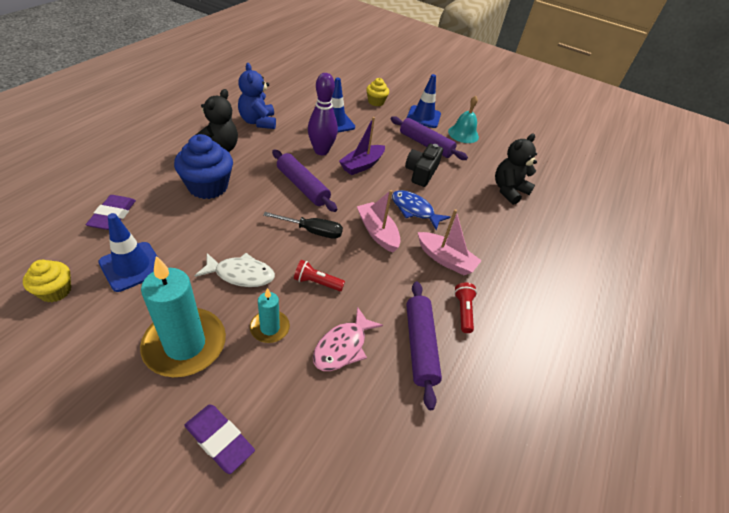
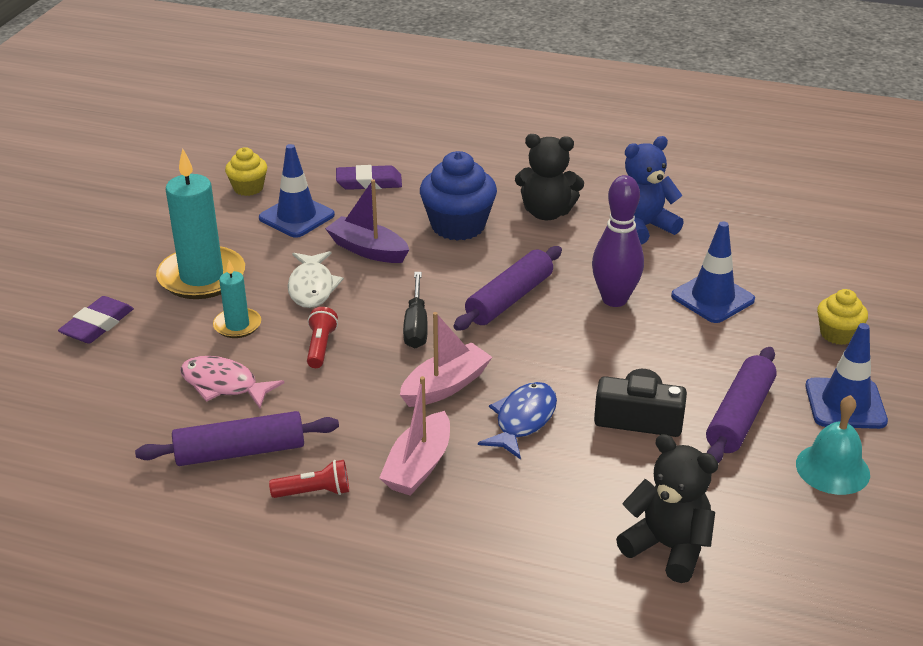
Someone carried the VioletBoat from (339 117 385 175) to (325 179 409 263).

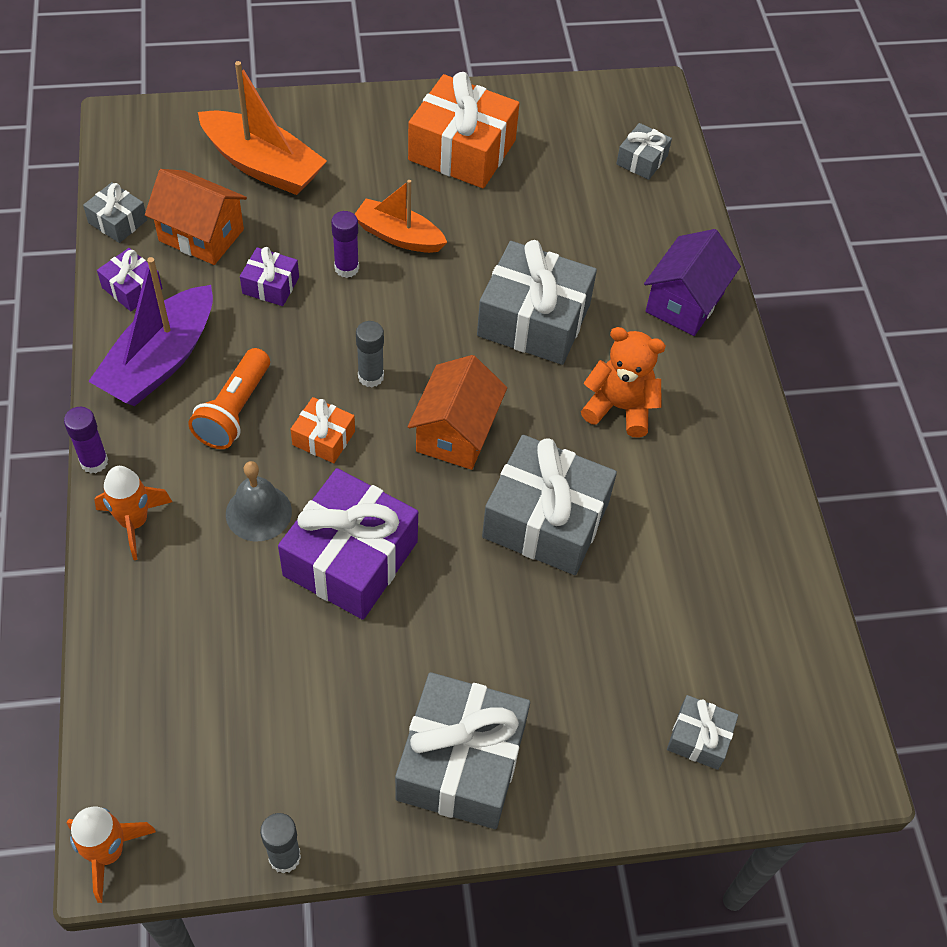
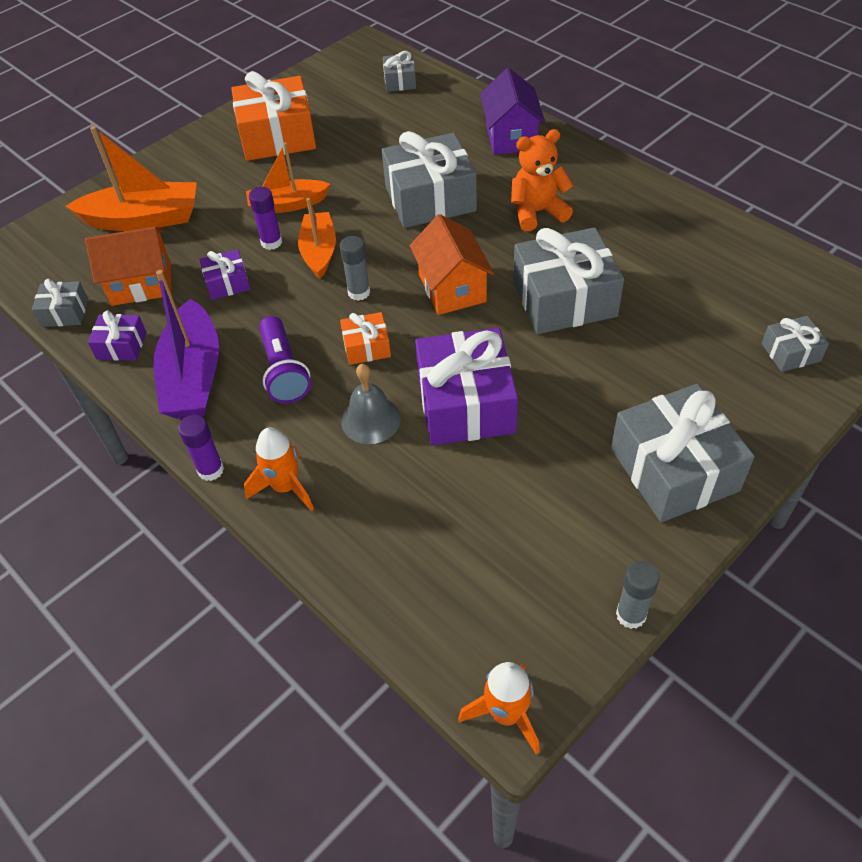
Someone repainted the BrightOrangeTorch at (188 348 270 449), which became the VioletTorch at (259 316 311 404).
Someone put down the BrightOrangeBoat at (298 198 336 279).

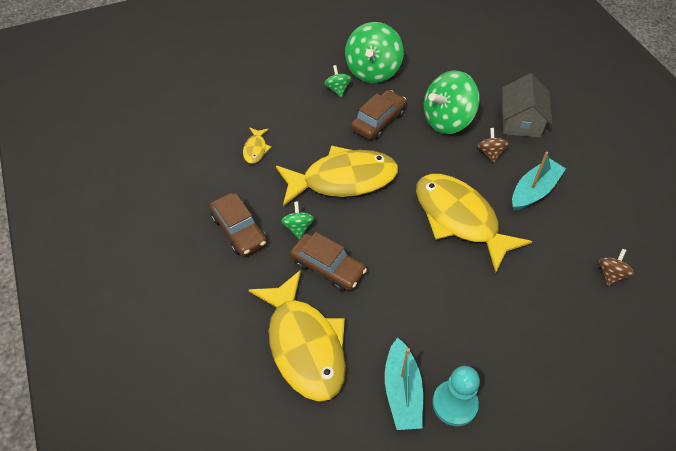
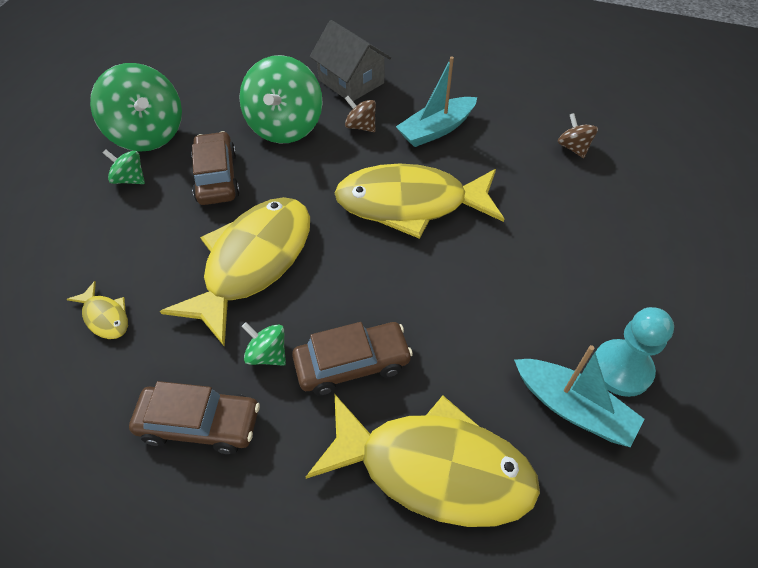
Someone rotated the AquaBoat at (512 152 566 211) by 120 degrees counterclockwise.

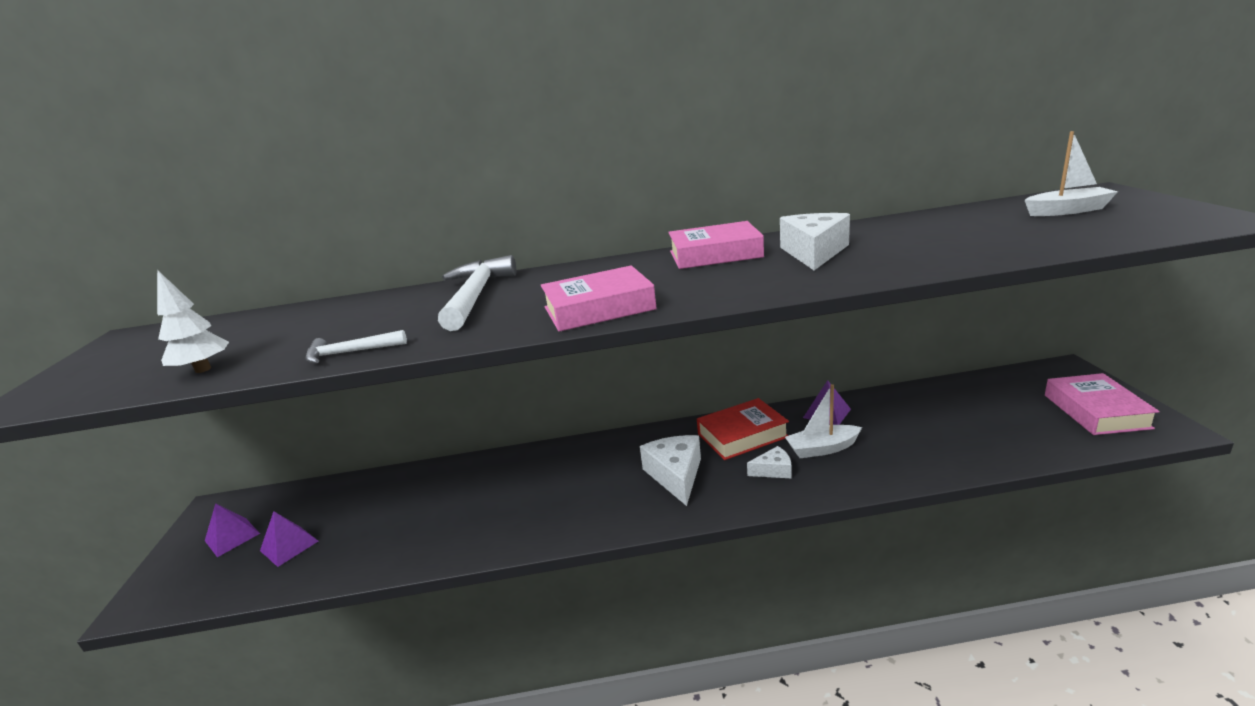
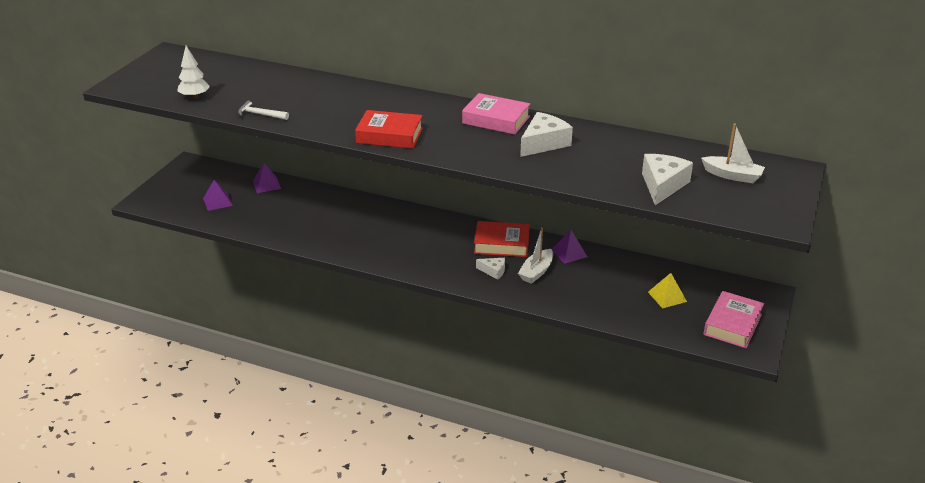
Someone took away the SnowWhiteCarpenter'sHammer at (438 255 516 331).
Someone repainted the PinkBook at (541 265 657 332), which became the CrimsonBook at (355 110 423 149).
Someone rotated the SnowWhiteBoat at (785 384 862 458) by 75 degrees counterclockwise.
Someone carried the SnowWhiteCheese from (640 435 701 506) to (642 154 693 205).
Someone carried the VioletPyramid from (205 503 260 557) to (253 163 281 193).
Someone put down the BrightYellowPyramid at (648 273 687 309).

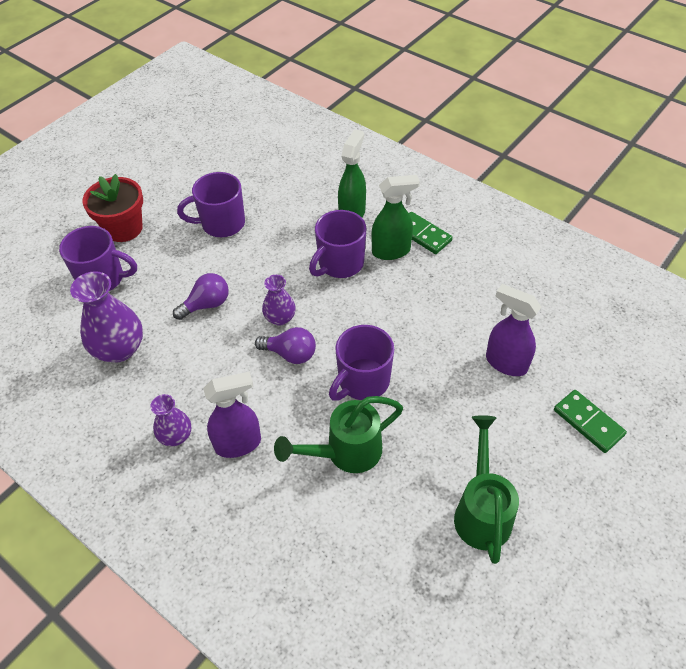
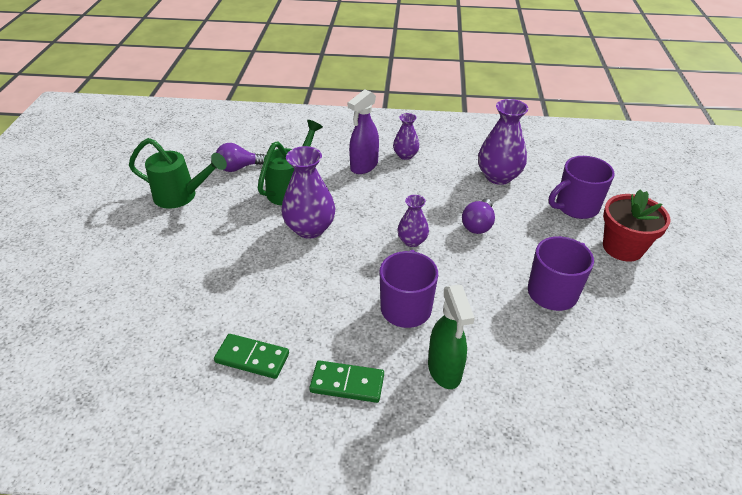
Someone took away the LeafGreenSprayer at (371 175 420 260).
Someone took away the VioletSprayer at (486 284 541 376).
Someone swapped the VioletCoffeeMug at (329 325 394 401) for the VioletTallVase at (281 146 336 239).
Someone carried the VioletLightBulb from (255 327 316 364) to (216 143 266 172).
Someone carried the LeafGreenDomino from (554 390 627 453) to (214 334 289 379).
Someone rotated the LeafGreenWateringCan at (454 415 519 564) by 45 degrees counterclockwise.

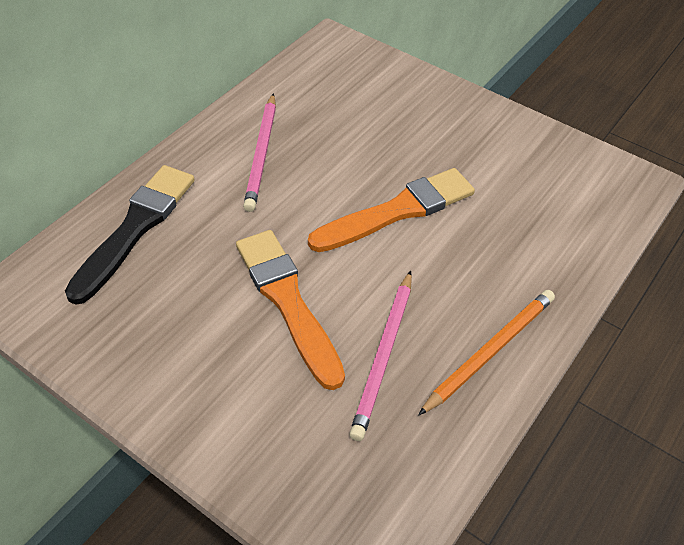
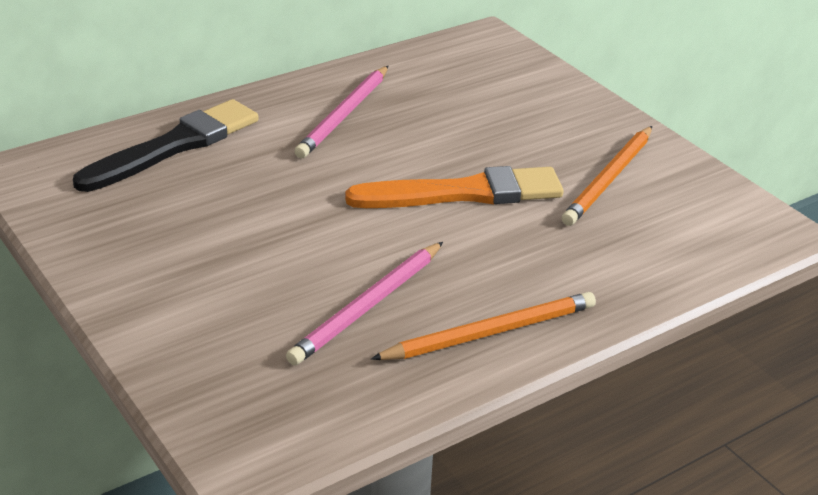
Someone took away the BrightOrangeBrush at (236 230 345 390).
Someone put down the BrightOrangeLeadPencil at (562 126 652 226).

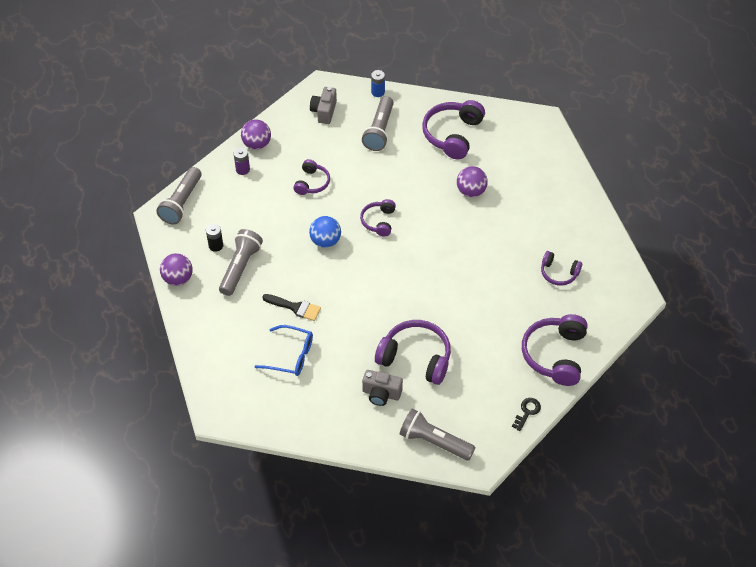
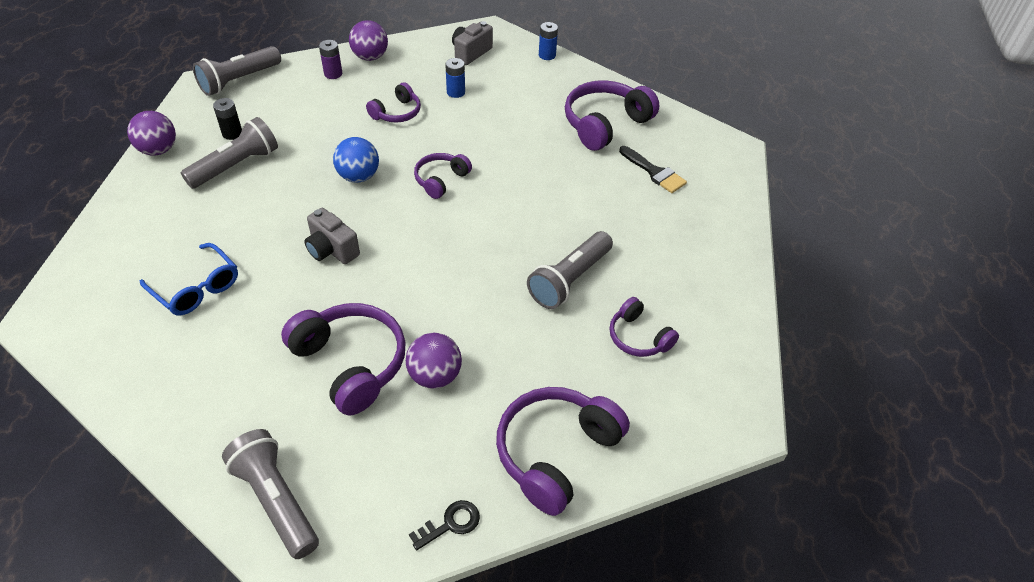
Someone carried the AshGreyTorch from (362 96 394 151) to (527 231 613 309).
Someone carried the VioletSphere from (457 166 488 197) to (406 333 462 389).
Someone carried the JetBlackBrush from (262 294 321 321) to (619 146 687 193).
Someone carried the AshGreyCompactCamera from (362 370 403 406) to (304 208 360 264).
Someone put down the RoyalBluePowerCell at (445 58 465 98).

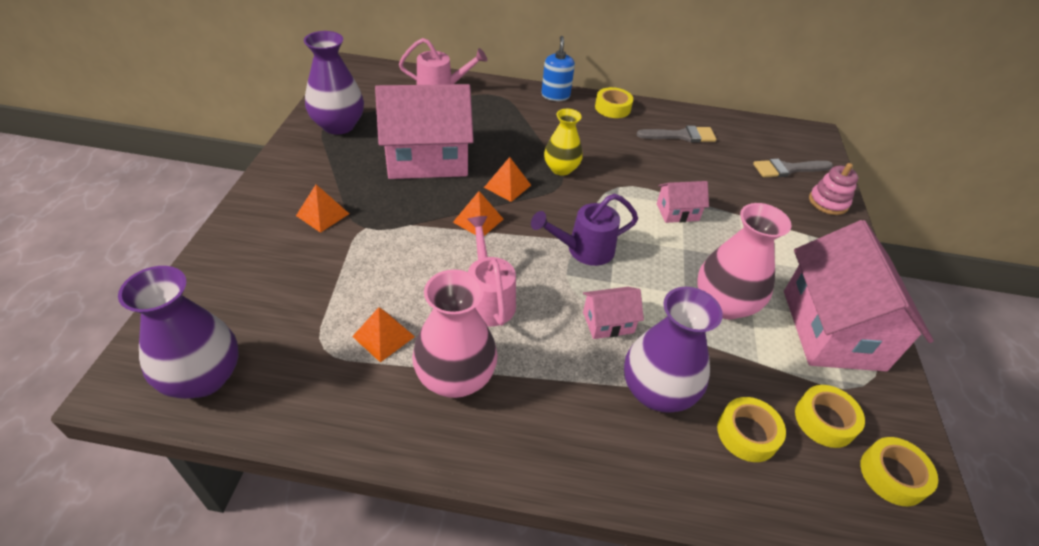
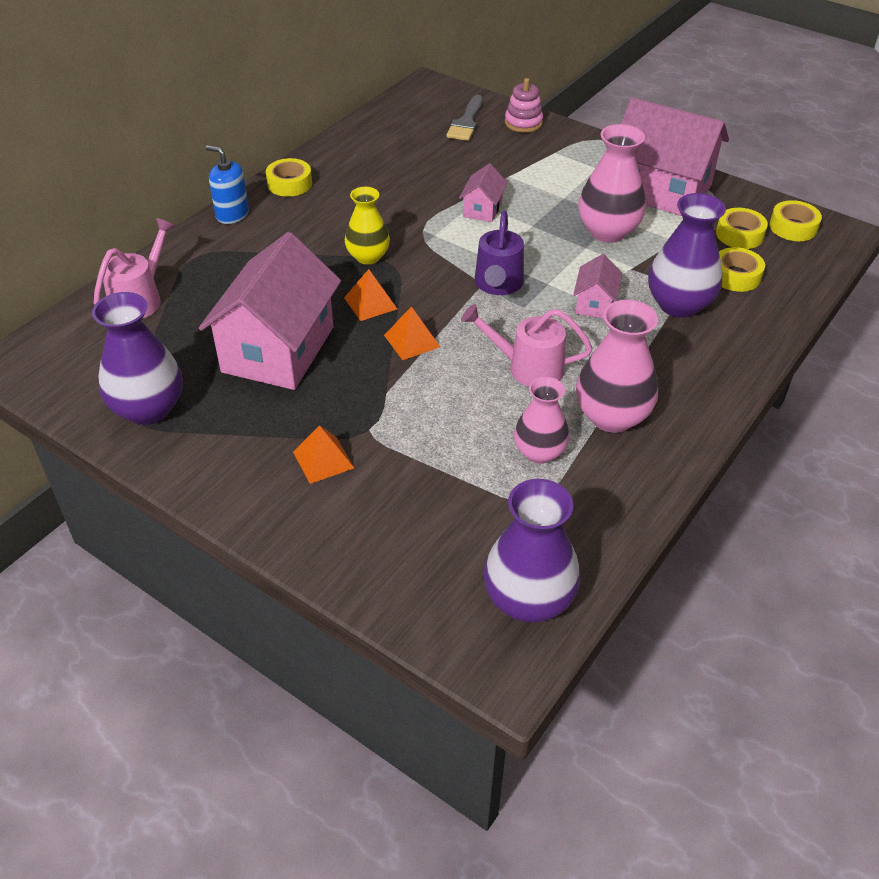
Someone took away the AshGreyBrush at (637 126 716 142).
Someone swapped the BrightOrangePyramid at (352 307 415 362) for the PinkTallVase at (514 377 569 464).

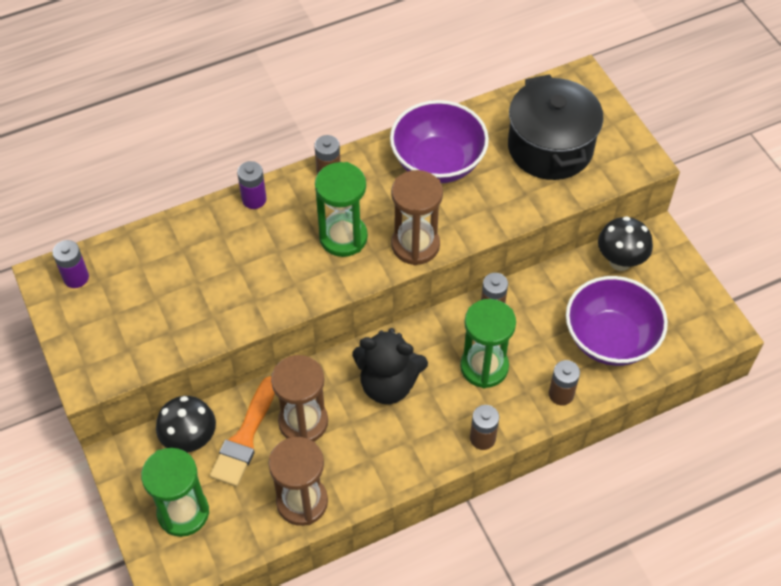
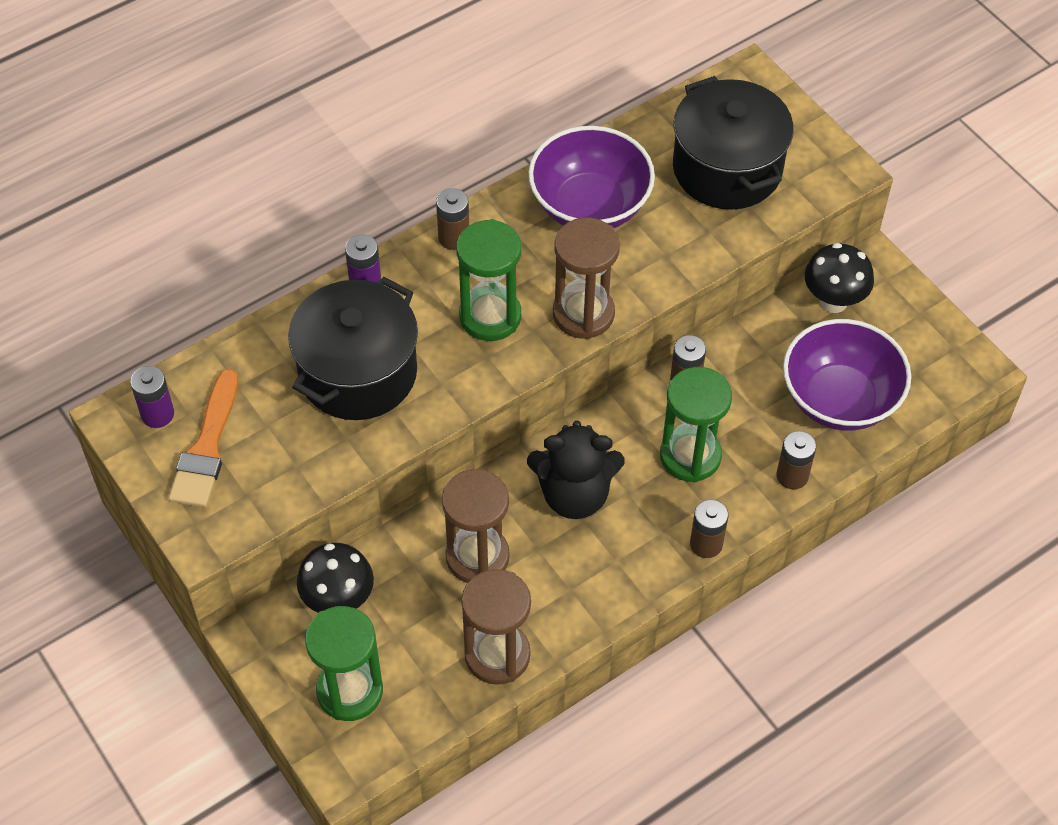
Someone carried the BrightOrangeBrush from (210 376 275 487) to (168 369 238 508).
Someone put down the JetBlackPot at (288 277 418 420).

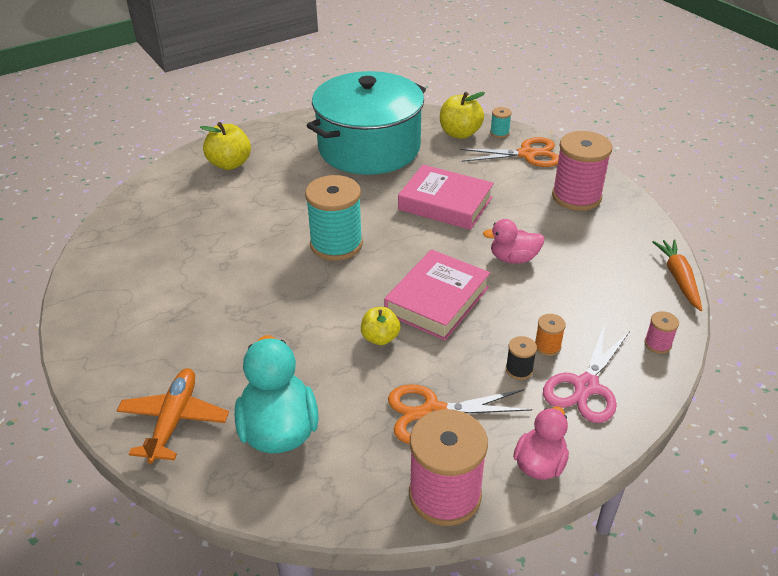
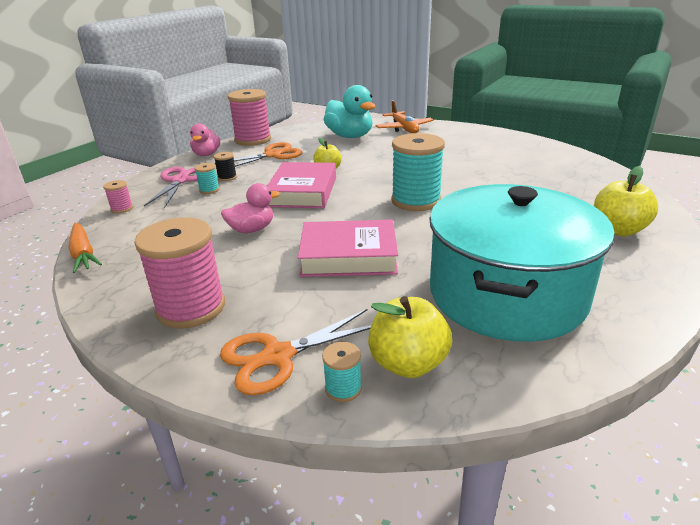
Someone repainted the BrightOrangeReelOfThread at (535 314 566 356), which became the AquaReelOfThread at (195 163 220 194).

